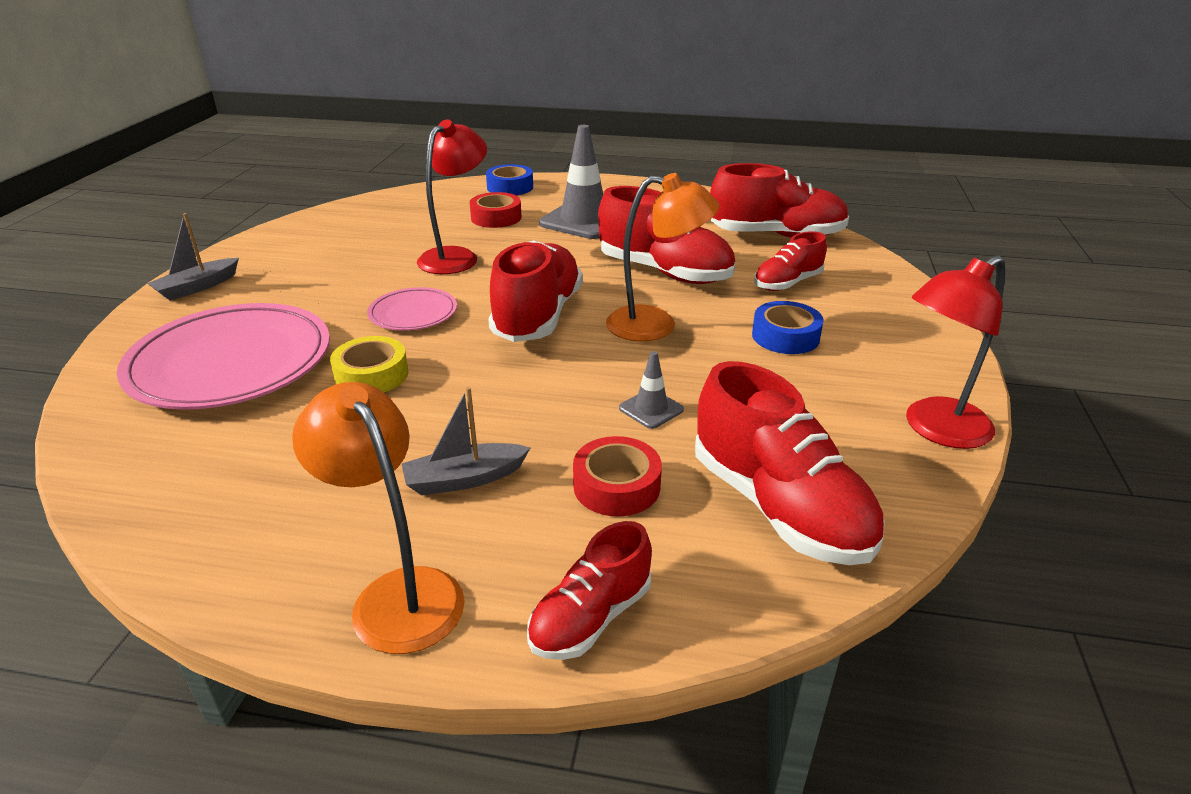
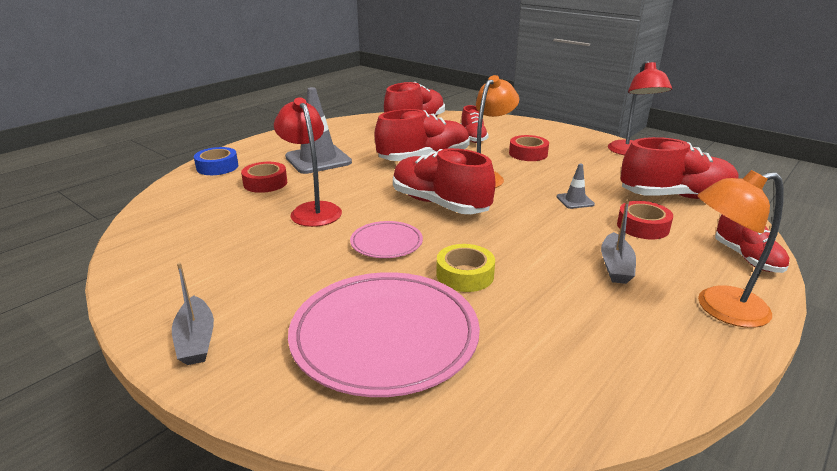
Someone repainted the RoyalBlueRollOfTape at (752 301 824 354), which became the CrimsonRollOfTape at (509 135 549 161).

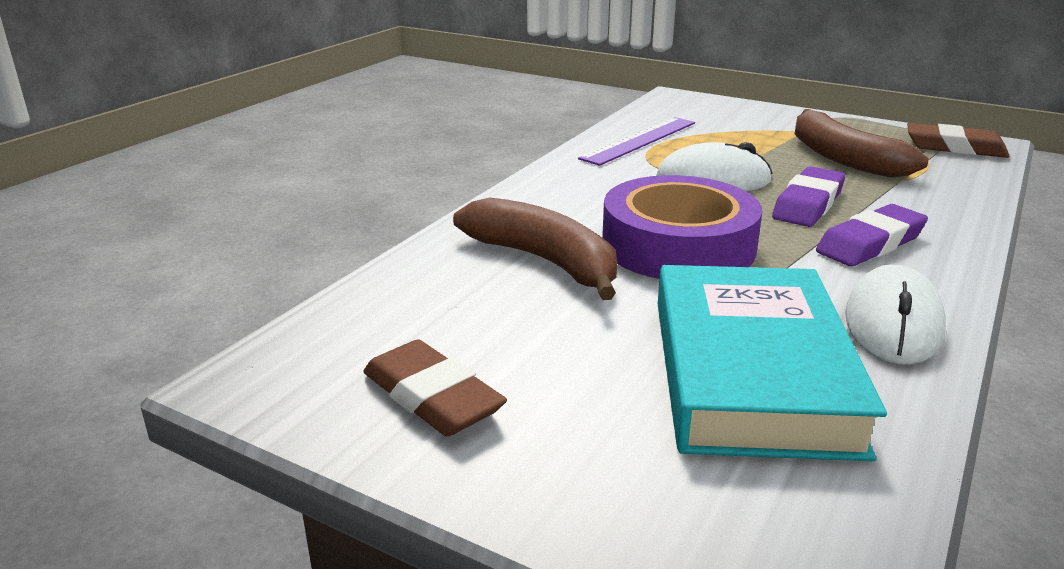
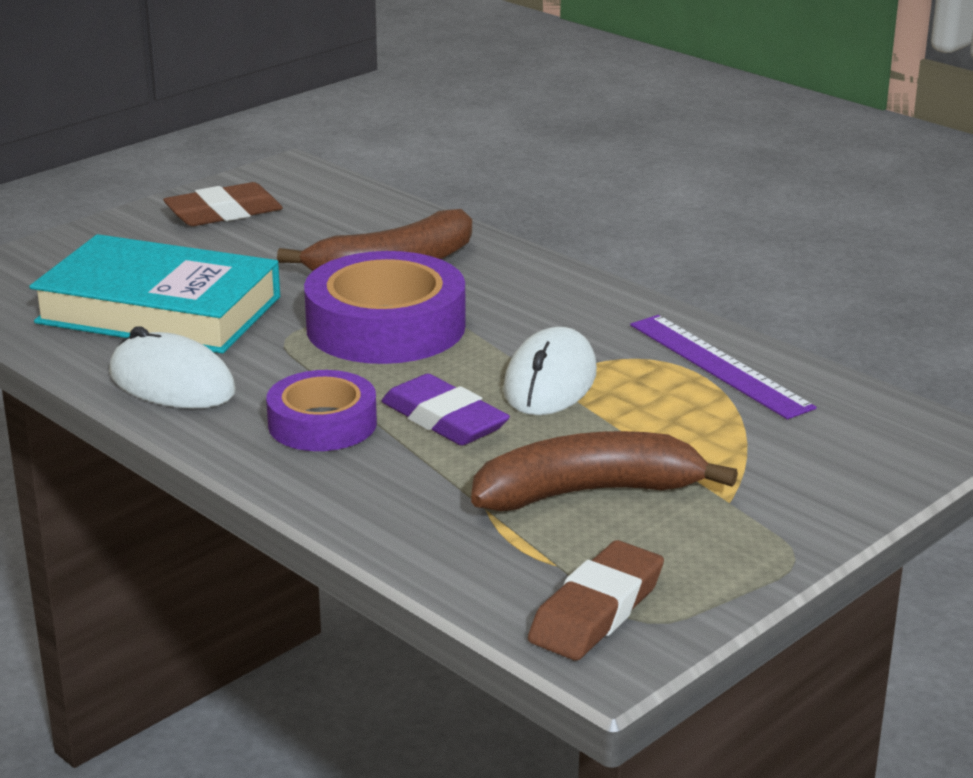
Someone swapped the VioletGumEraser at (816 204 928 266) for the VioletRollOfTape at (266 370 377 451).

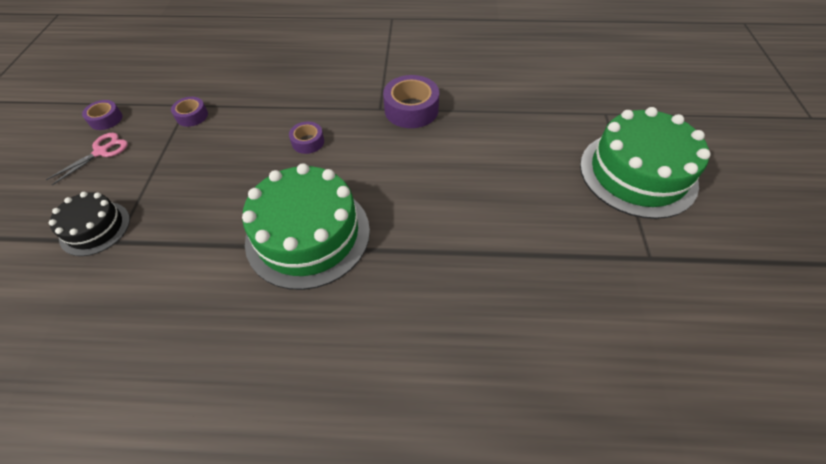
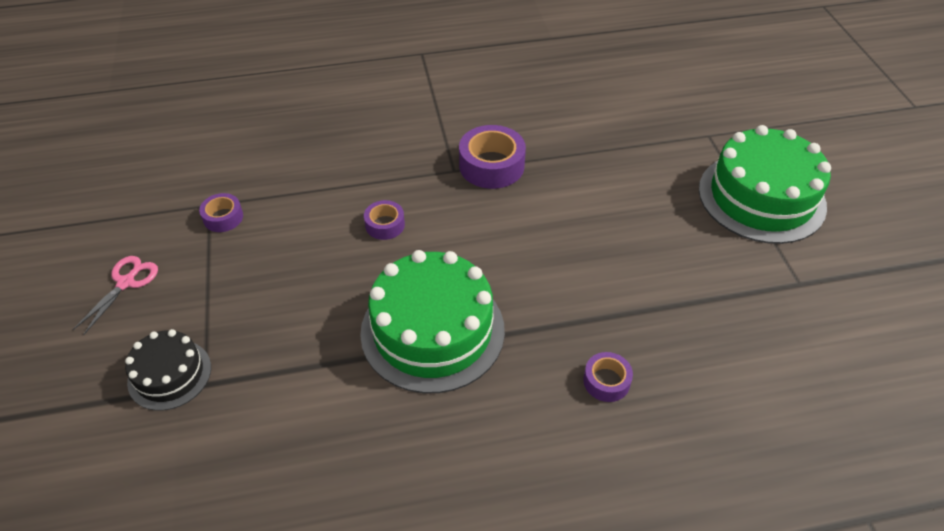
Someone carried the VioletRollOfTape from (82 100 122 130) to (583 352 633 402).

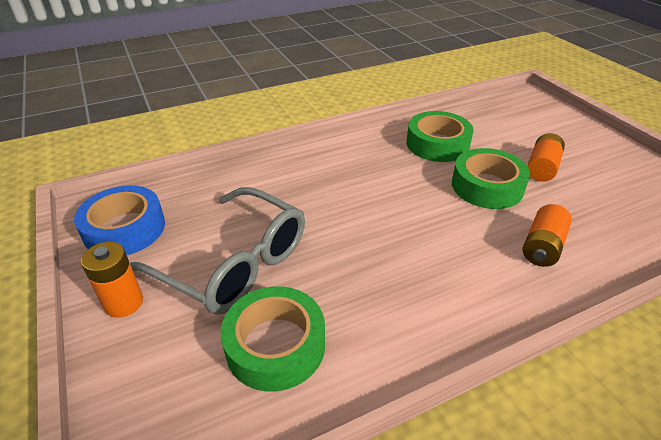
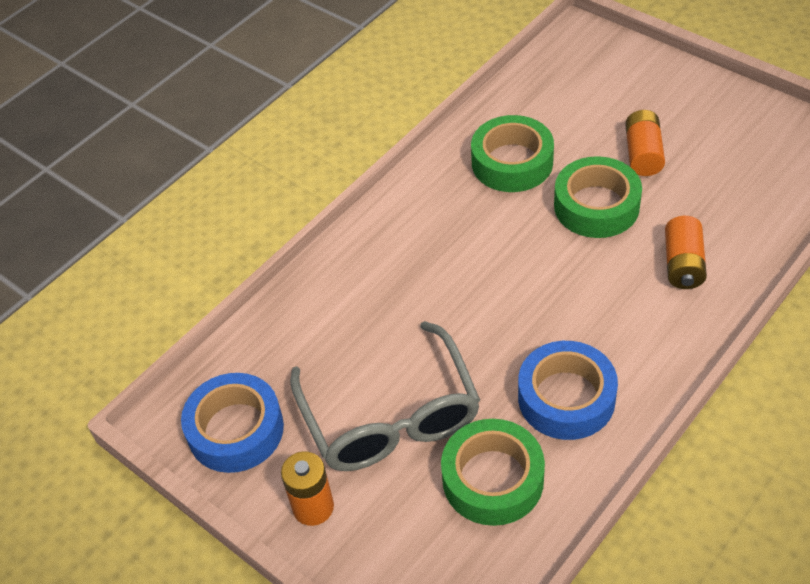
Someone rotated the AshGreyEyeglasses at (130 187 305 315) by 60 degrees clockwise.
Someone put down the RoyalBlueRollOfTape at (518 341 618 440).

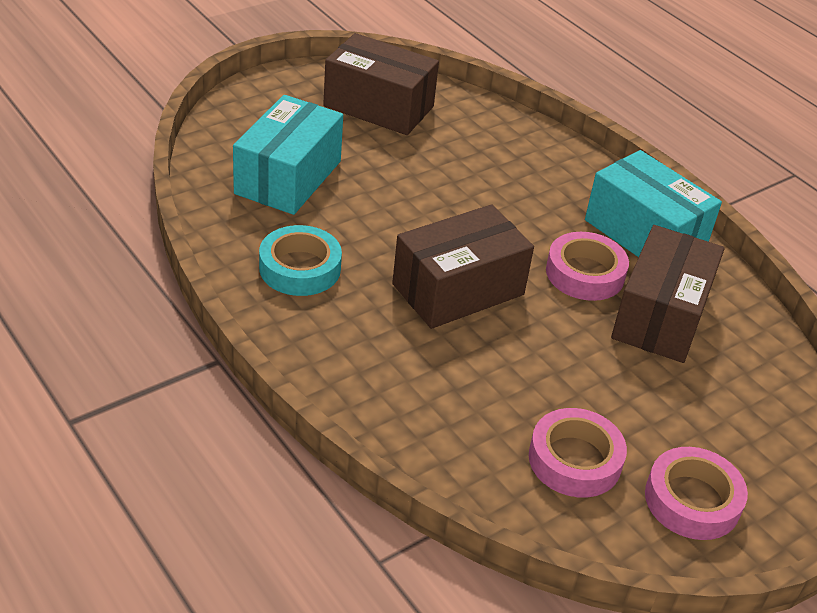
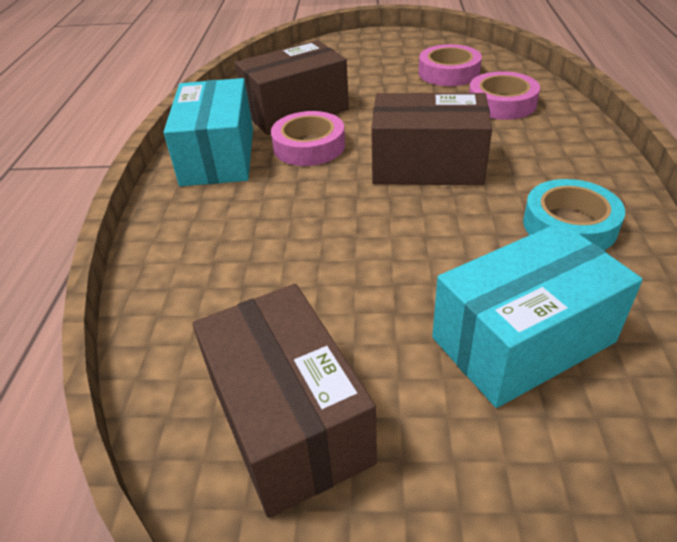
Someone carried the PinkRollOfTape from (645 447 748 540) to (469 71 540 120).

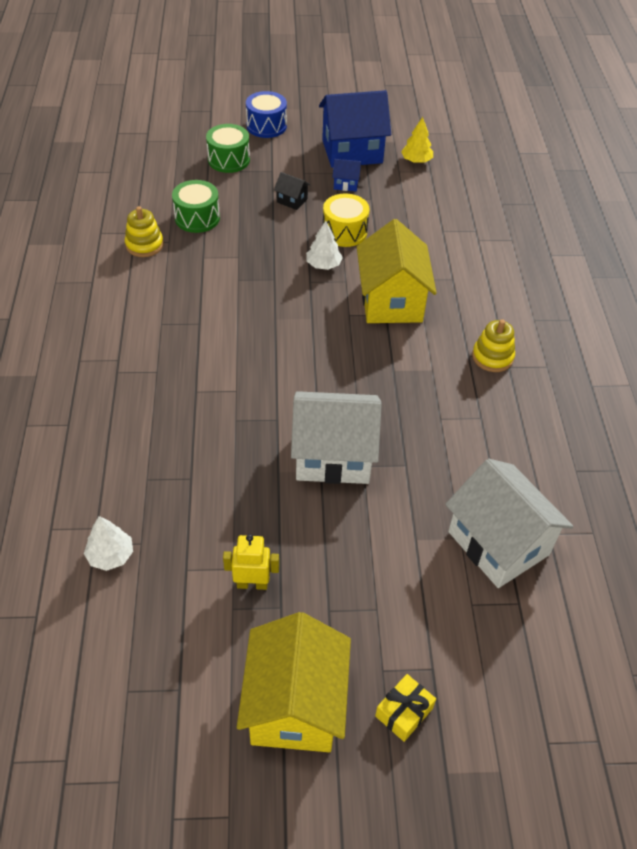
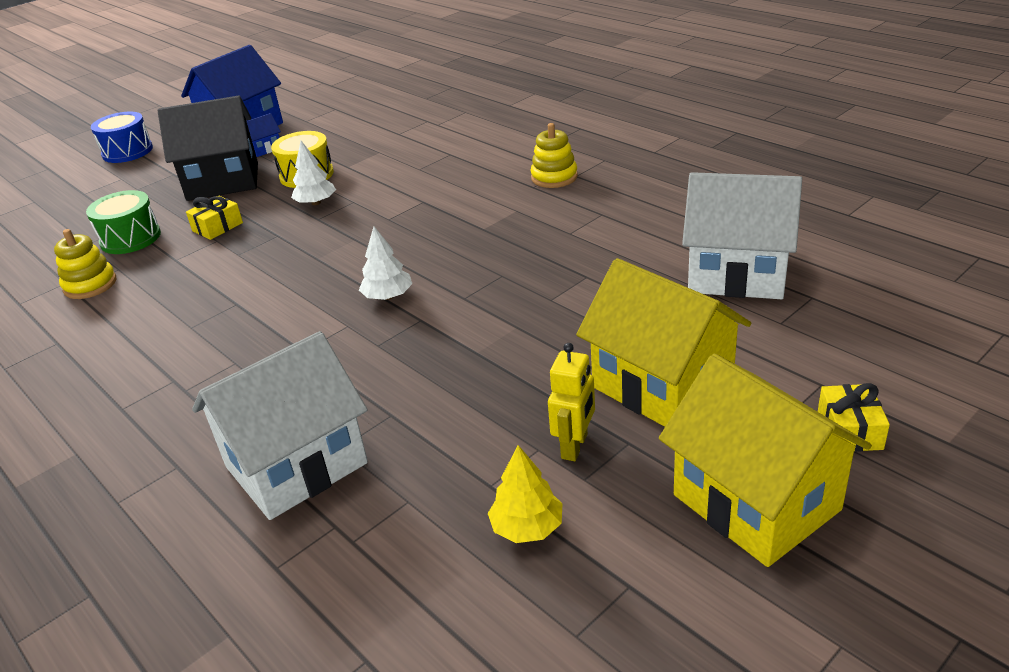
Someone carried the BrightYellowToyTree from (401 117 433 163) to (488 445 562 543).
Someone took away the LeafGreenDrum at (206 124 250 173).
Someone scaled the JetBlackToyHouse at (274 172 311 210) by 2.36.
Someone carried the BrightYellowToyHouse from (357 219 437 323) to (576 258 751 427).
Someone carried the SnowWhiteToyHouse from (291 391 382 484) to (192 331 368 520).
Someone carried the SnowWhiteToyTree from (84 516 133 571) to (359 226 412 300).
Someone rotated the BrightYellowRobot at (223 534 279 590) by 150 degrees clockwise.
Someone put down the BrightYellowPresent at (186 196 243 240).

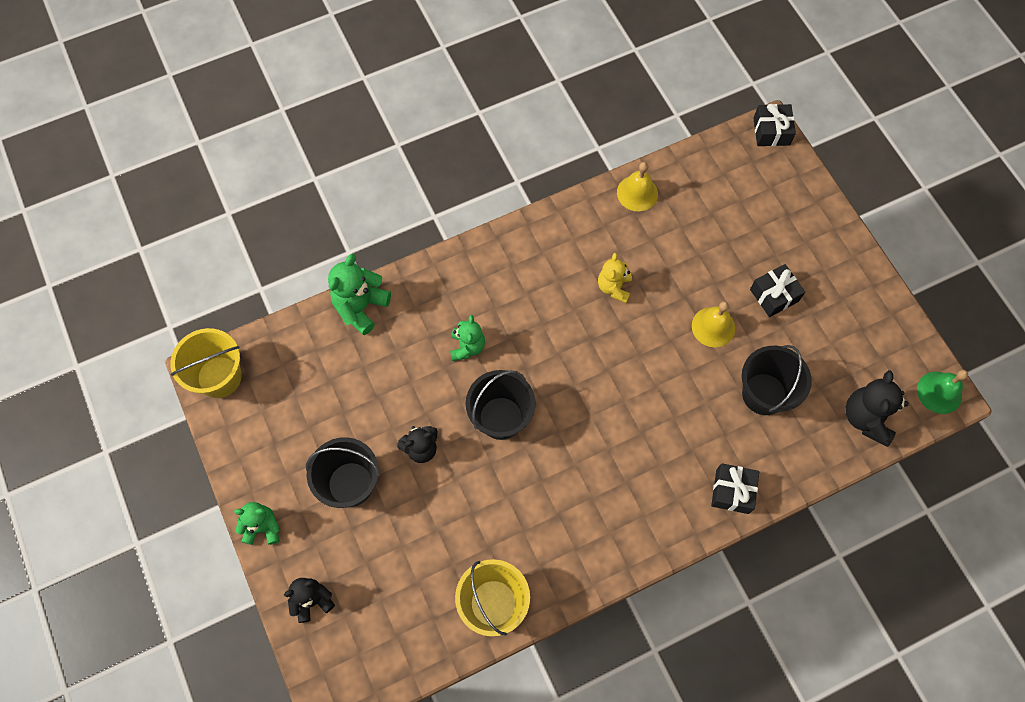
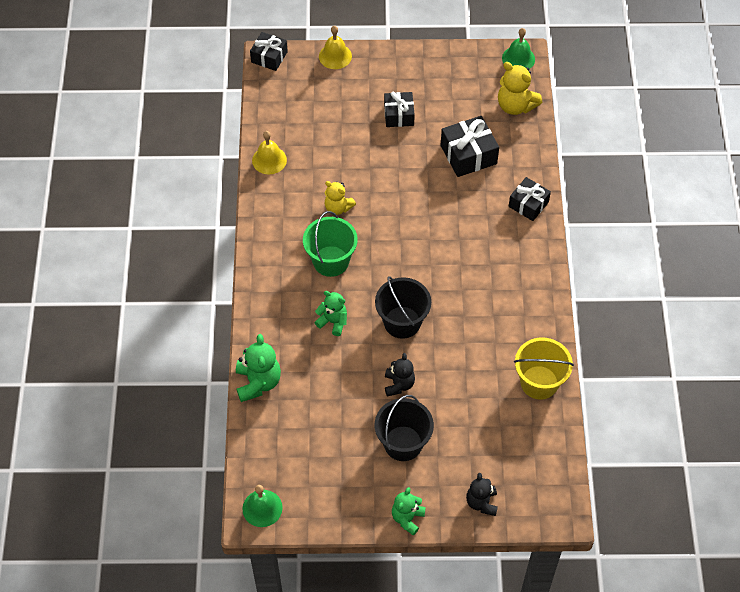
Someone rotated the LeafGreenStuffedBear at (328 254 391 335) by 150 degrees counterclockwise.
Someone carried the BrightYellowBell from (692 301 735 348) to (319 26 352 69).
Someone swapped the BrightYellowBucket at (171 328 242 398) for the LeafGreenBell at (242 485 283 527).
Someone swapped the JetBlackBucket at (742 345 812 415) for the JetBlackPresent at (441 116 499 177).
Someone repainted the JetBlackStuffedBear at (846 370 909 447), which became the BrightYellowStuffedBear at (498 62 542 115).
Someone put down the LeafGreenBucket at (303 211 358 277).

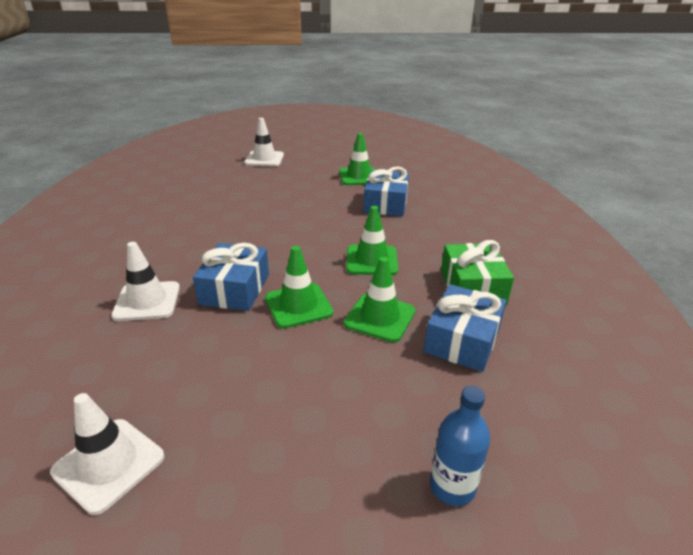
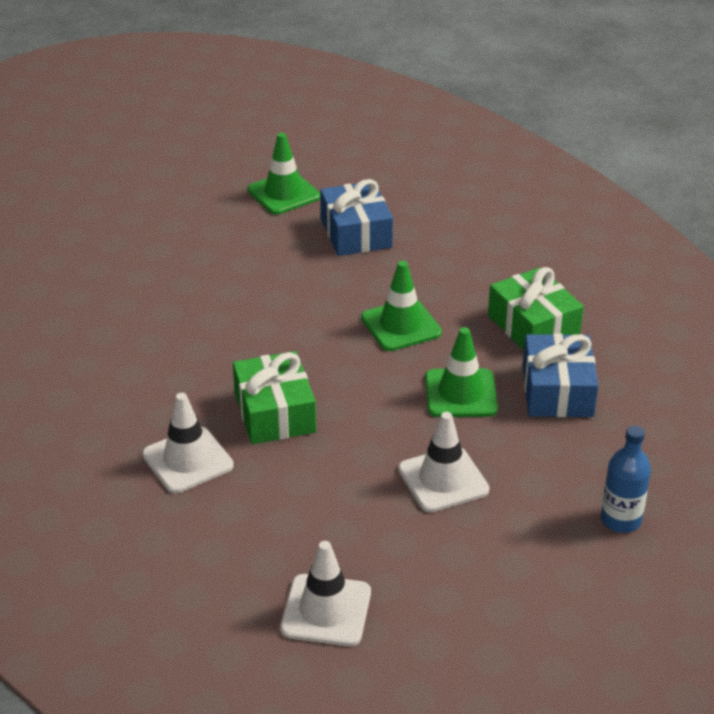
Someone carried the SnowWhiteRoadCone from (244 118 284 167) to (398 412 490 512).
Someone repainted the RoyalBluePresent at (193 243 269 311), which became the LeafGreenPresent at (233 351 316 444).
Someone took away the LeafGreenRoadCone at (265 246 333 328).

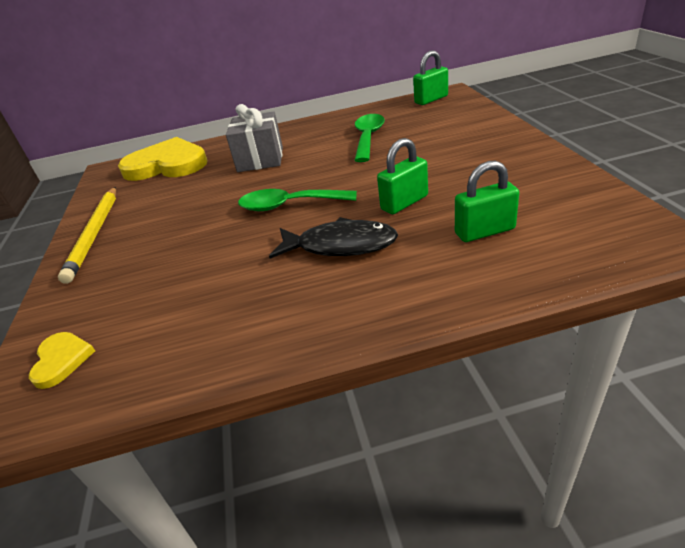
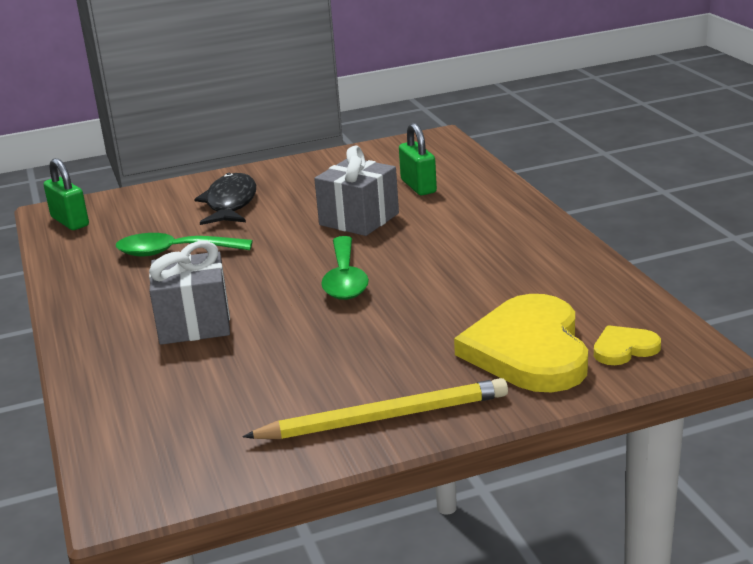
Someone carried the BrightYellowHeart from (118 137 208 181) to (454 294 588 392).
Someone swapped the LeafGreenPadlock at (377 138 428 214) for the AshGreyPresent at (314 145 399 236).
Someone carried the JetBlackFish from (269 217 398 258) to (194 173 256 225).

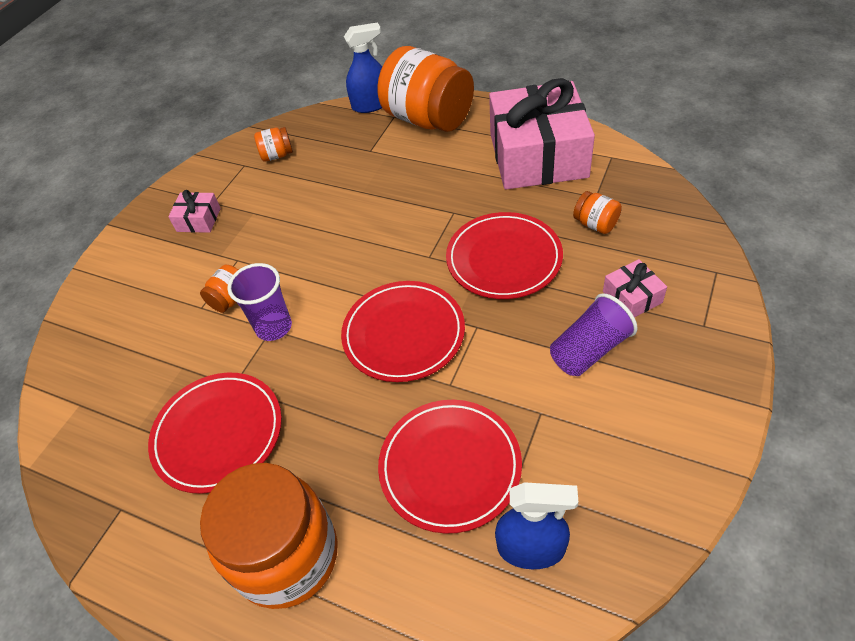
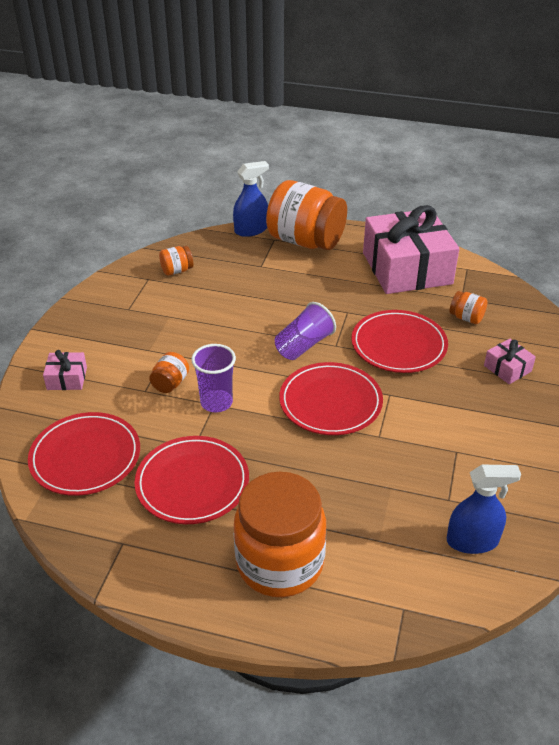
Someone carried the PinkPresent from (168 190 221 233) to (43 350 87 390).
Someone carried the VioletBeaker from (550 293 638 376) to (275 302 336 360).
Someone carried the CrimsonFlatDish from (378 400 522 534) to (28 412 140 496).

